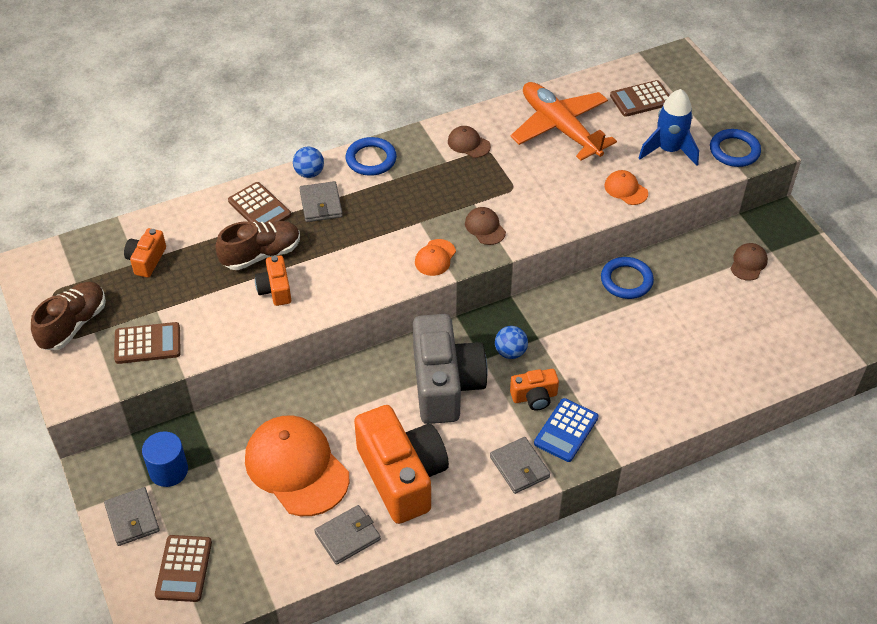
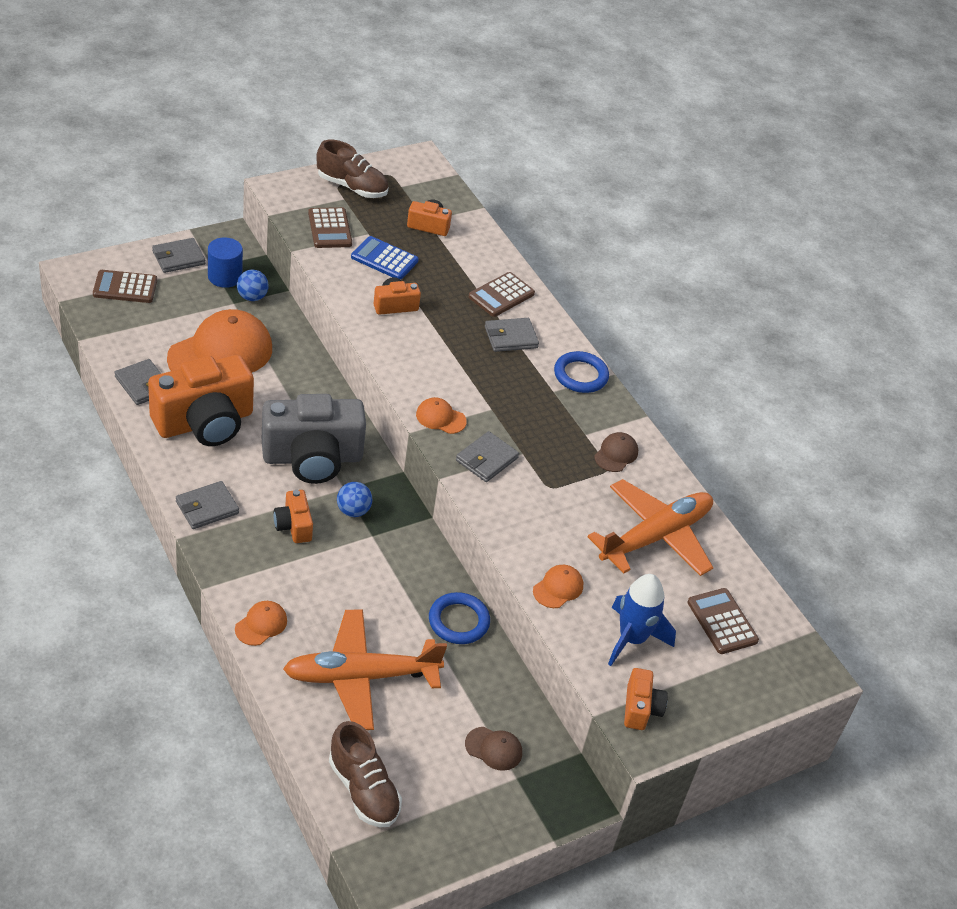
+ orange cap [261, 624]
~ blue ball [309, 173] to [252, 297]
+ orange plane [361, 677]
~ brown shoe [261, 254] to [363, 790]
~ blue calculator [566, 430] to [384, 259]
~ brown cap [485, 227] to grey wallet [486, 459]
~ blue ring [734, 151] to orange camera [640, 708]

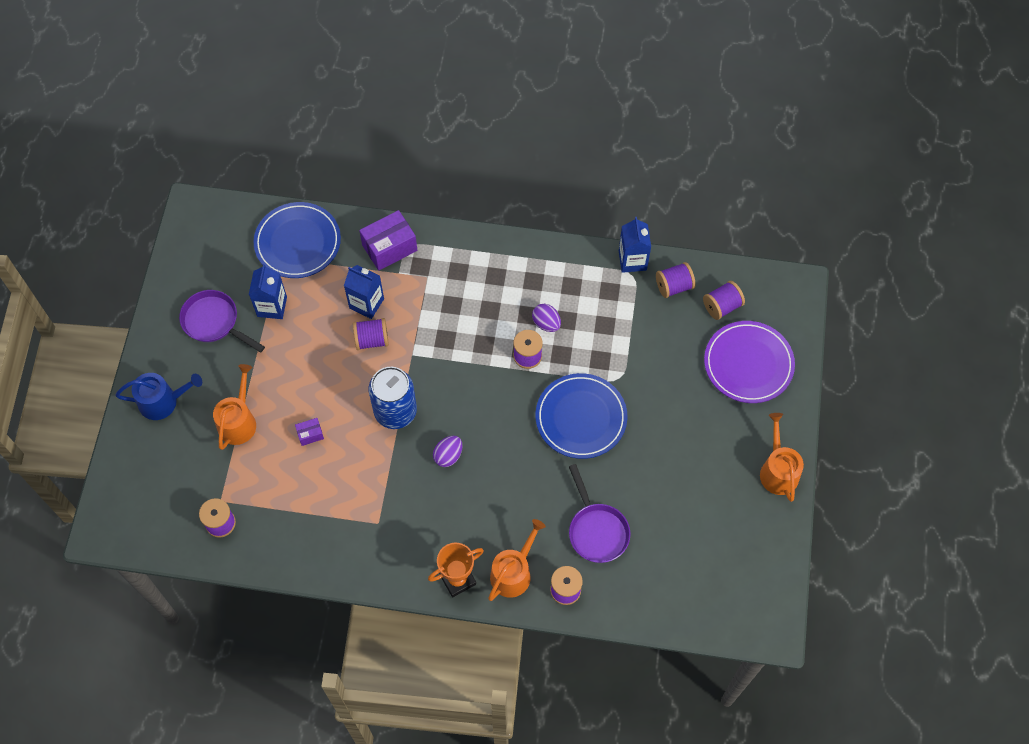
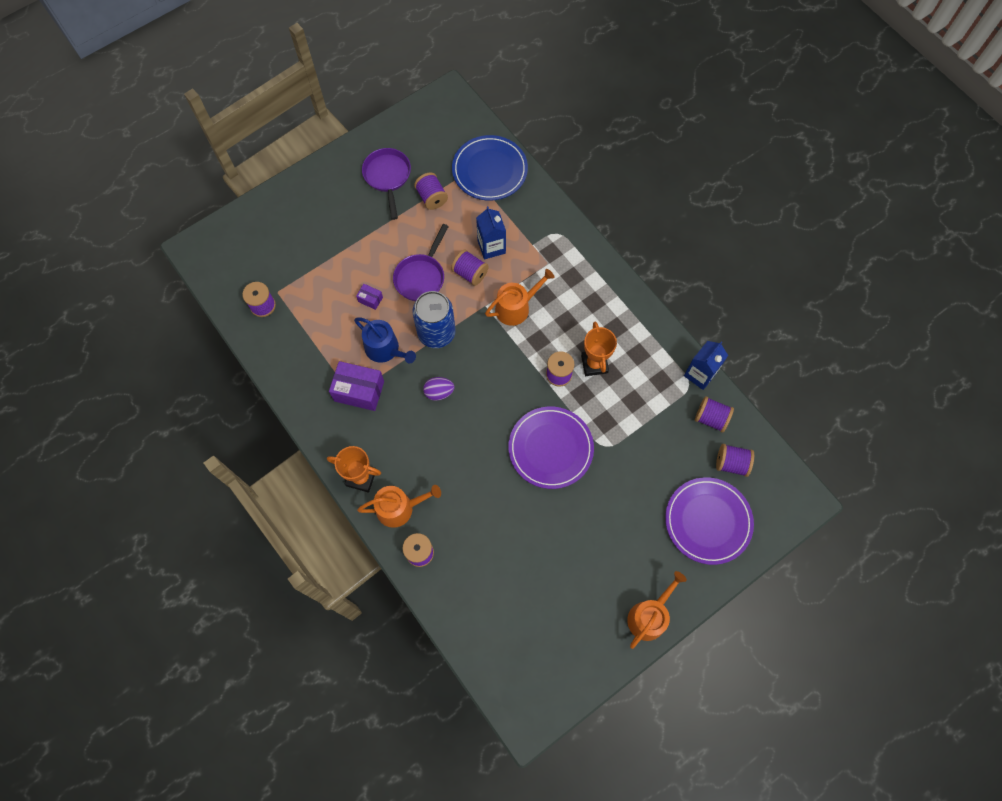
~ purple box [389, 248] to [359, 391]
~ blue watering can [163, 401] to [385, 349]
~ purple pan [596, 530] to [421, 277]
~ blue carton [272, 306] to purple spool [432, 197]
~ orange watering can [238, 421] to [516, 307]
~ blue plate [581, 418] to purple plate [550, 448]
~ purple egg [546, 323] to orange trophy [594, 364]

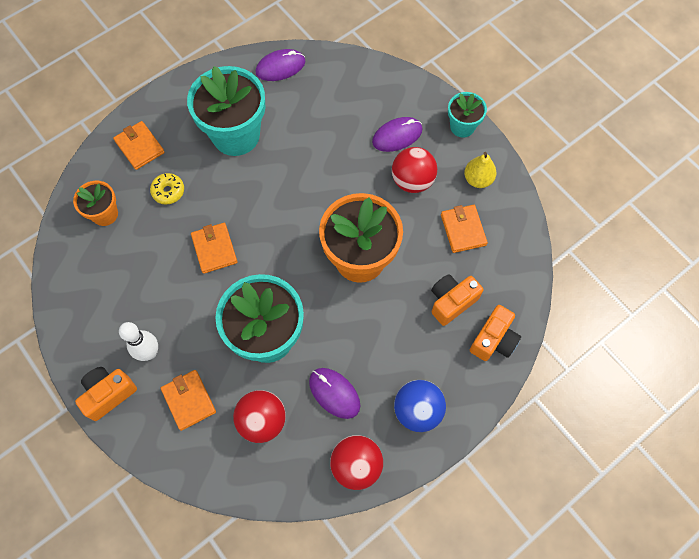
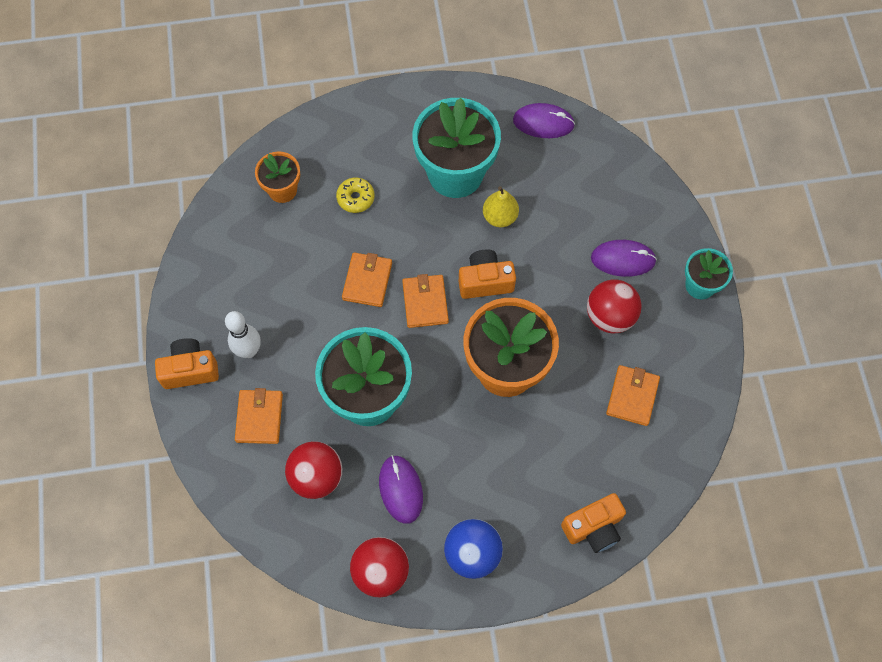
~ orange wallet [140, 147] to [425, 302]
~ orange camera [451, 302] to [485, 281]
~ yellow pear [478, 179] to [500, 217]

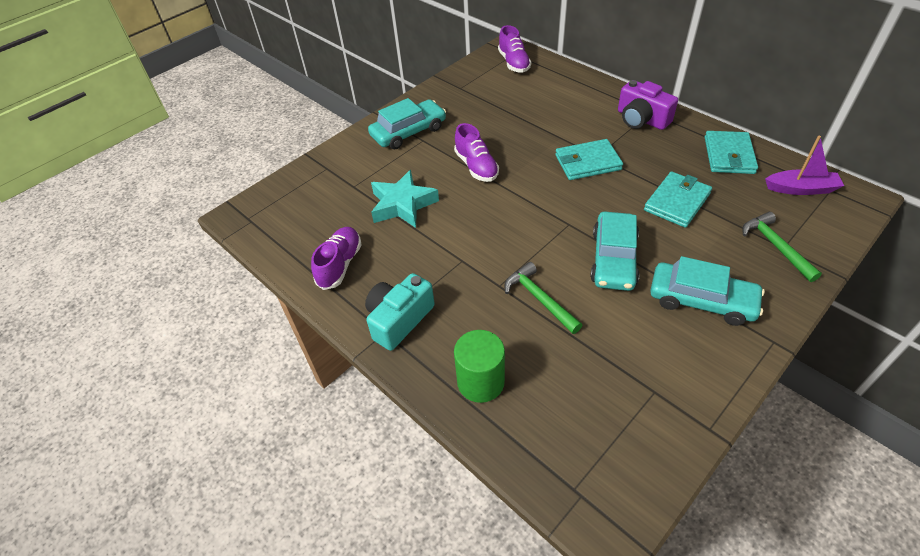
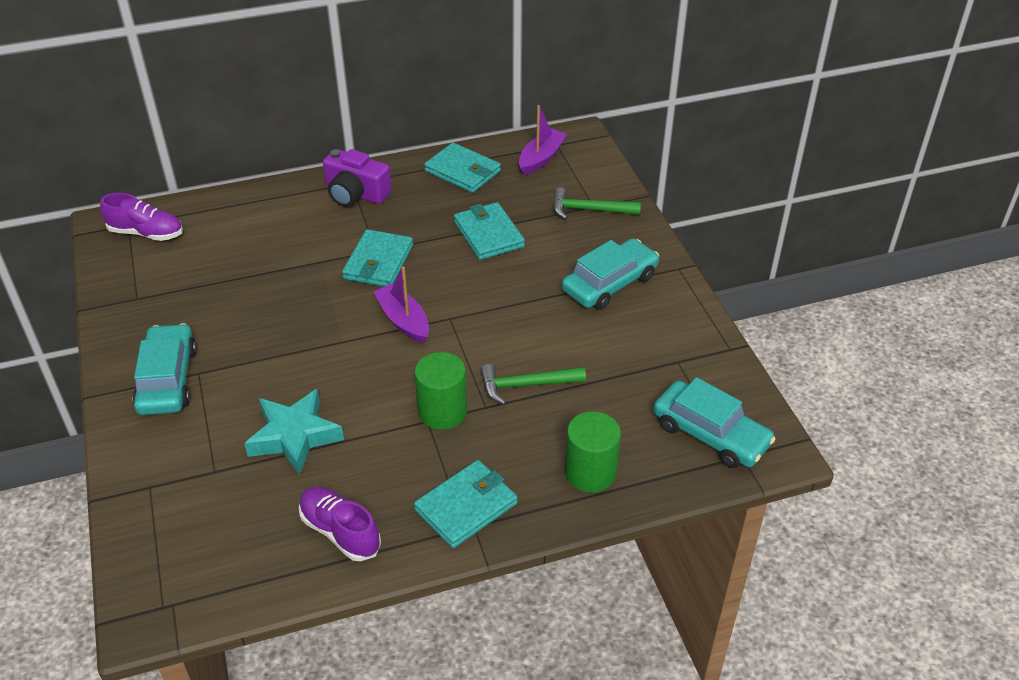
~ purple camera [641, 119] = [356, 194] 45 degrees clockwise
+ purple boat [403, 320]
+ green cylinder [442, 411]
~ turquoise camera [399, 319] to turquoise wallet [466, 506]
~ turquoise car [613, 259] to [710, 434]
- purple shoe [476, 166]

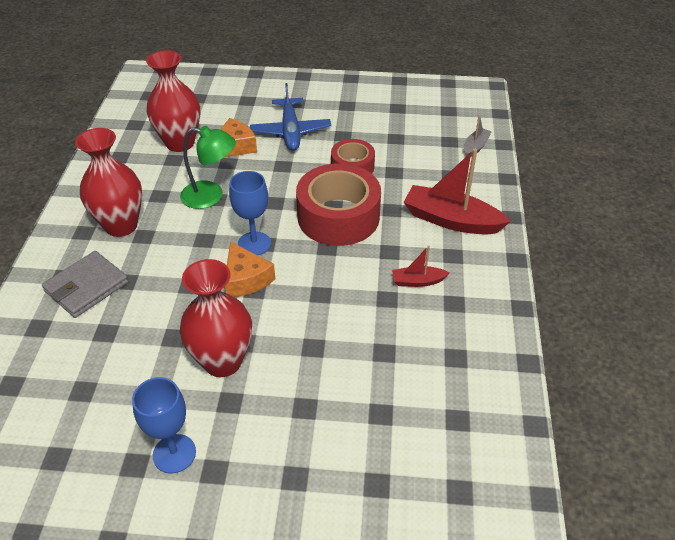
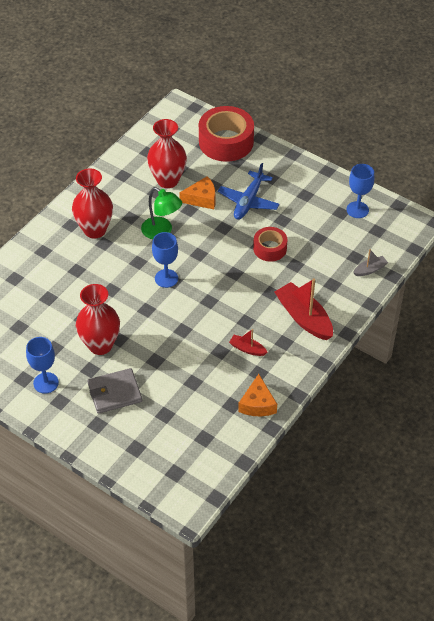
~ grey wallet [86, 287] to [114, 393]
~ red tape [338, 217] to [226, 142]
~ orange cheese [246, 279] to [257, 404]
+ blue goblet [357, 210]

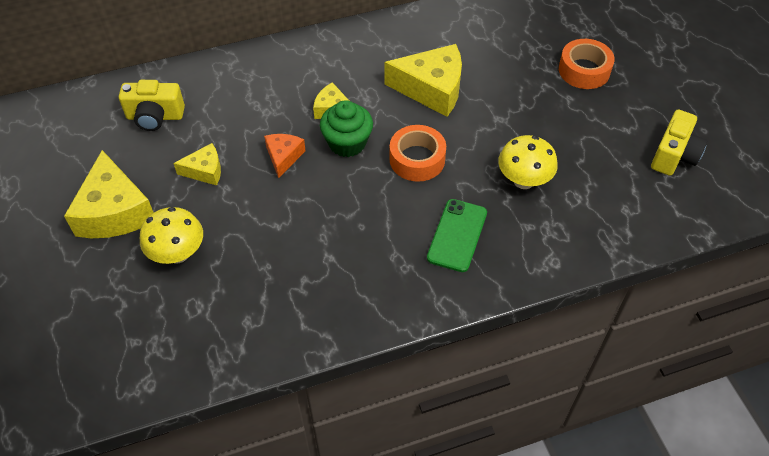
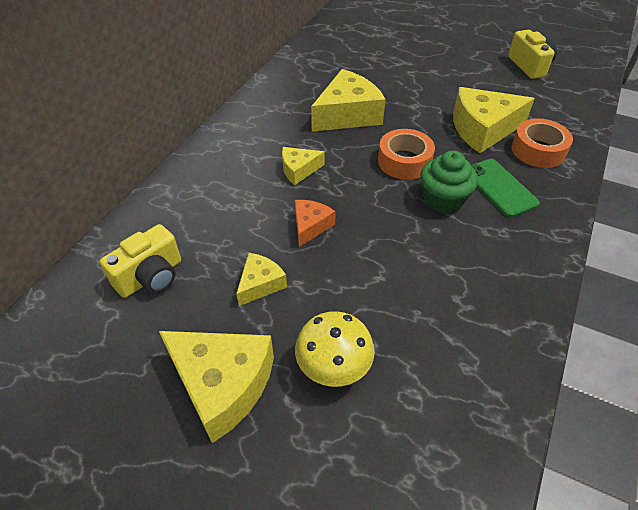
~ orange cheese [283, 157] = [310, 226] 60 degrees clockwise
~ green cupcake [347, 143] to [443, 199]
~ yellow mushroom [523, 180] to yellow cheese [482, 129]
~ orange tape [584, 70] to [538, 150]

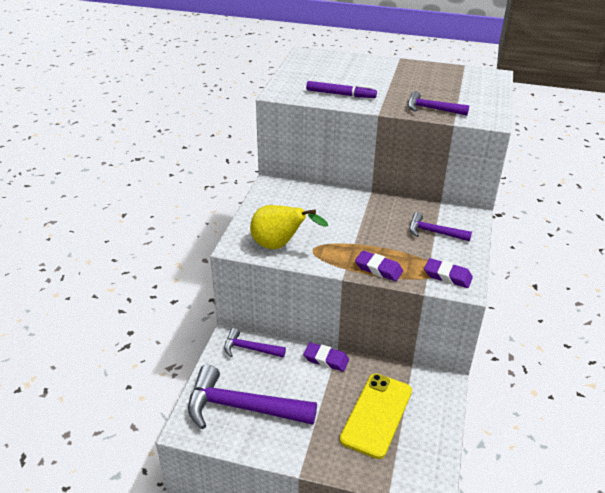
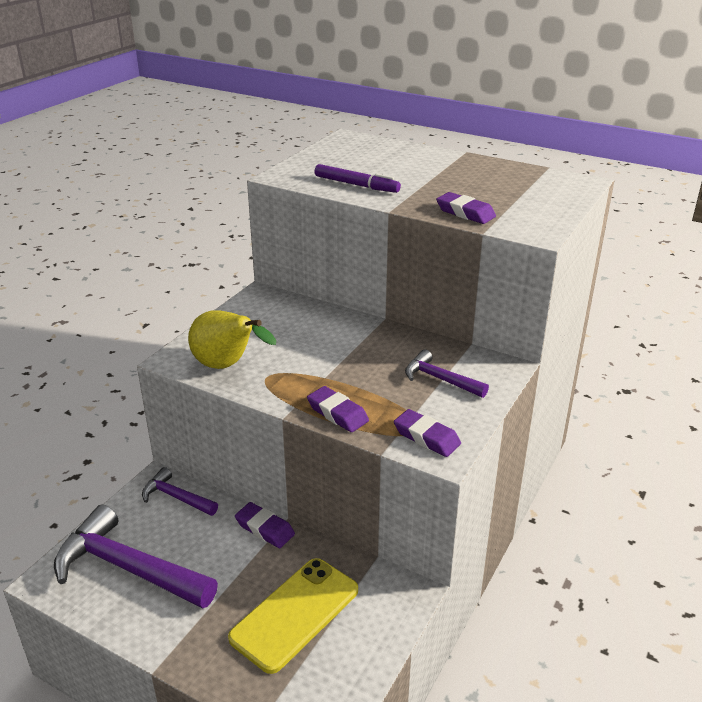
~ purple hammer [432, 109] to purple eraser [465, 213]

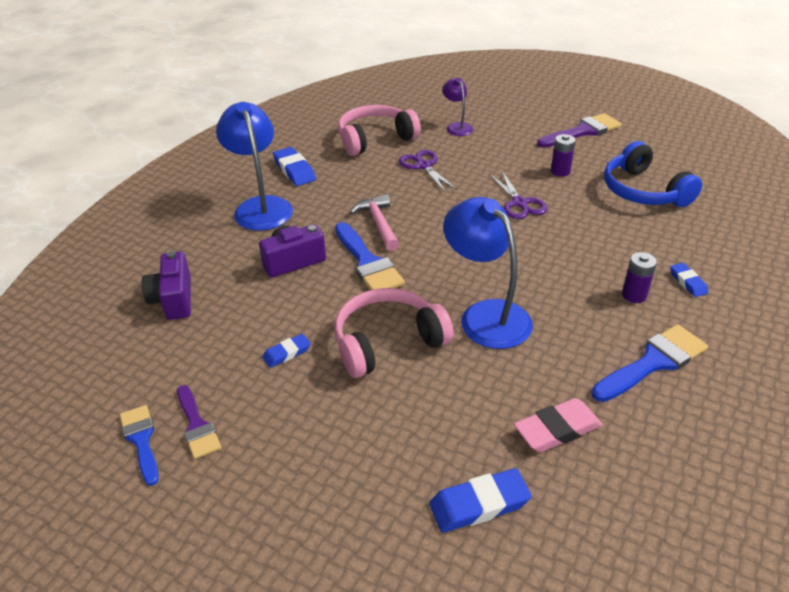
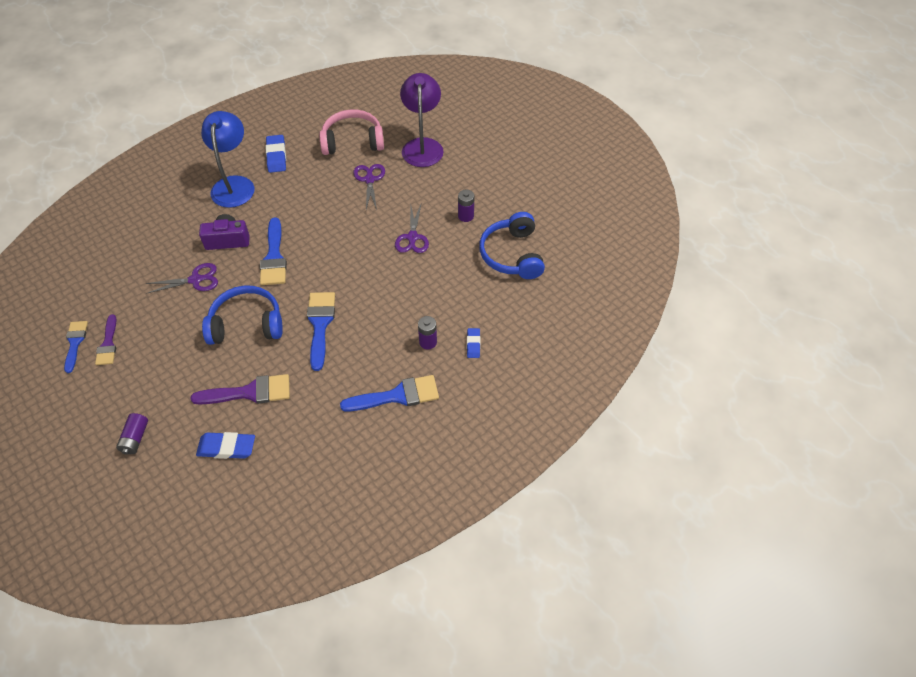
+ purple battery [135, 438]
+ purple scissors [196, 280]
~ purple brush [582, 131] to [249, 392]
~ pink headphones [387, 342] to blue headphones [246, 324]
~ blue lamp [486, 315] to blue brush [320, 324]
~ purple lamp [457, 127] = [422, 146] x1.87
- purple camera [173, 299]
- blue eraser [287, 353]
- pink hammer [379, 223]
- pink eraser [557, 429]

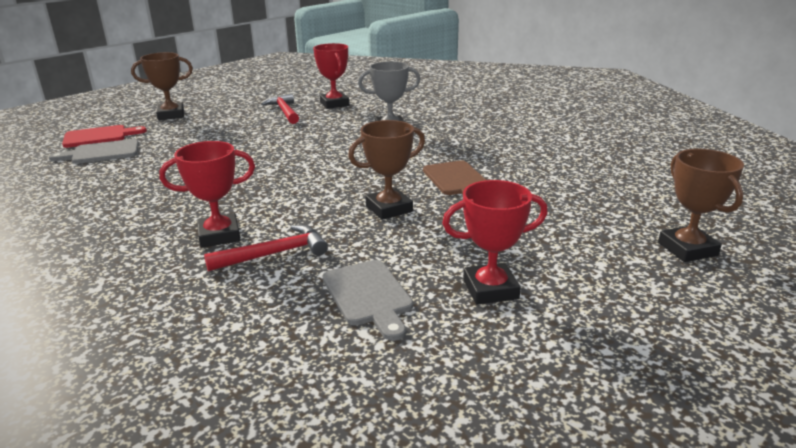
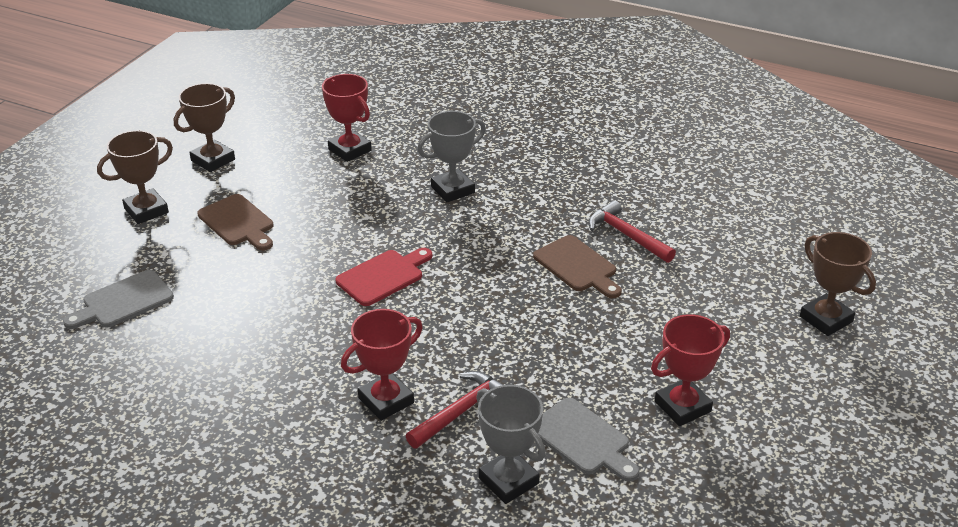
~ brown trophy [389, 209] to [213, 160]
+ brown cutting board [238, 222]
~ red cutting board [99, 136] to [383, 276]
+ grey trophy [508, 481]
~ red hammer [284, 111] to [627, 235]

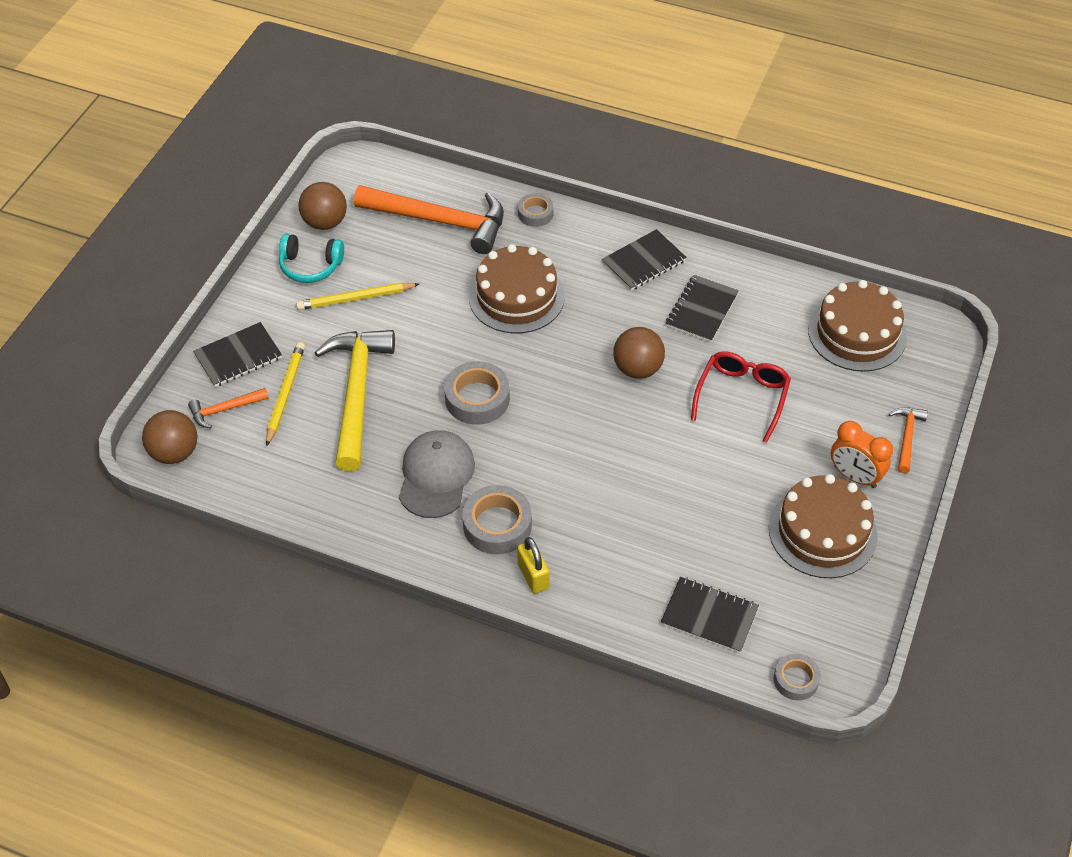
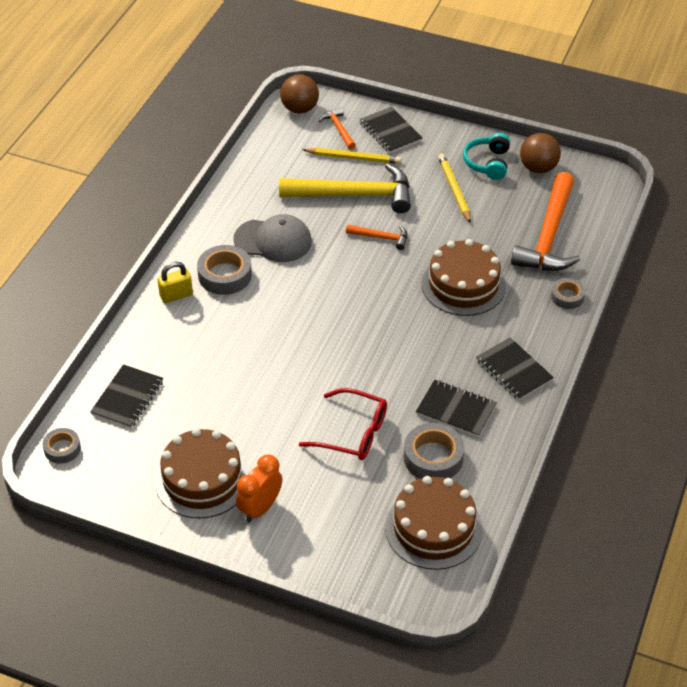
~ orange hammer [906, 437] to [381, 237]
~ grey tape [477, 398] to [433, 457]
- brown ball [637, 369]

